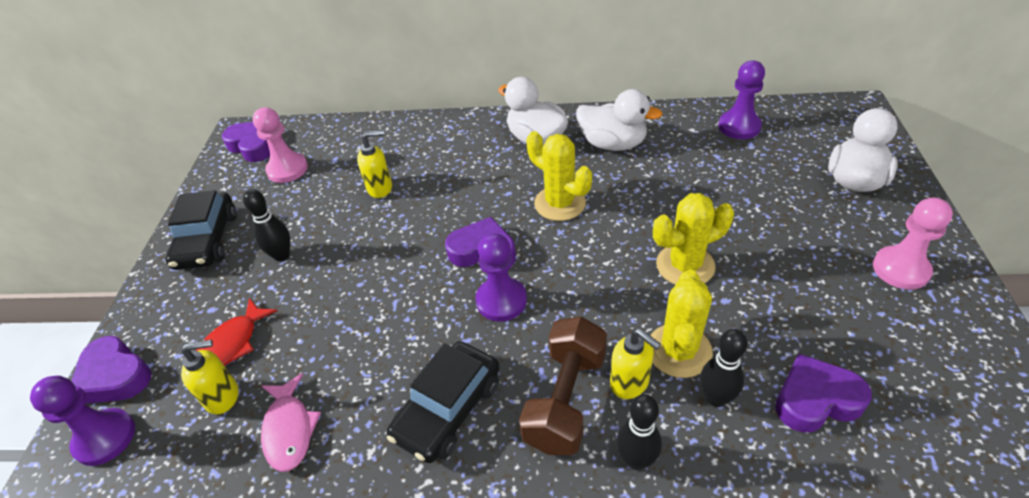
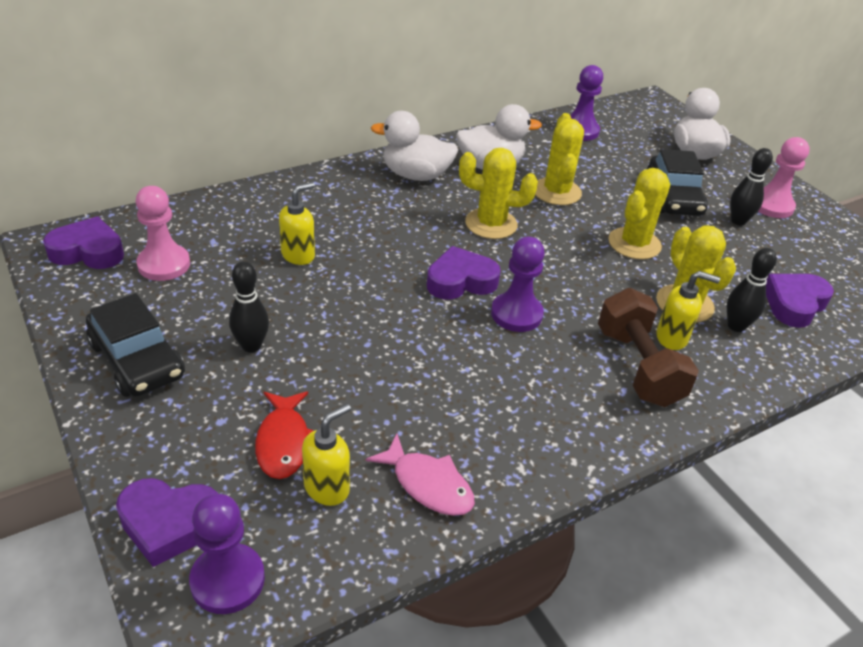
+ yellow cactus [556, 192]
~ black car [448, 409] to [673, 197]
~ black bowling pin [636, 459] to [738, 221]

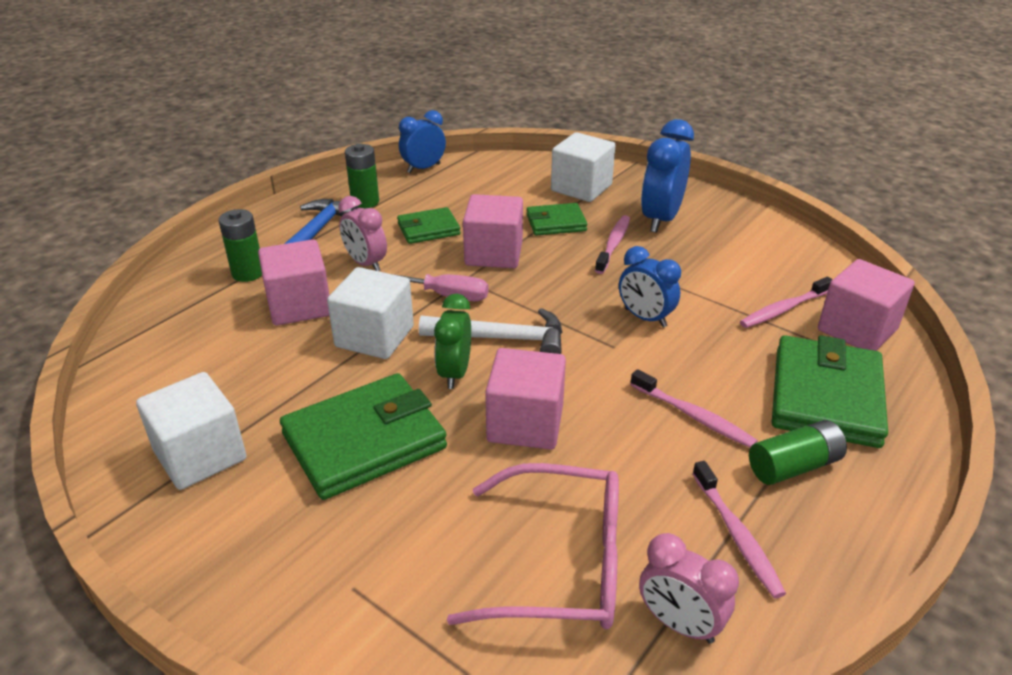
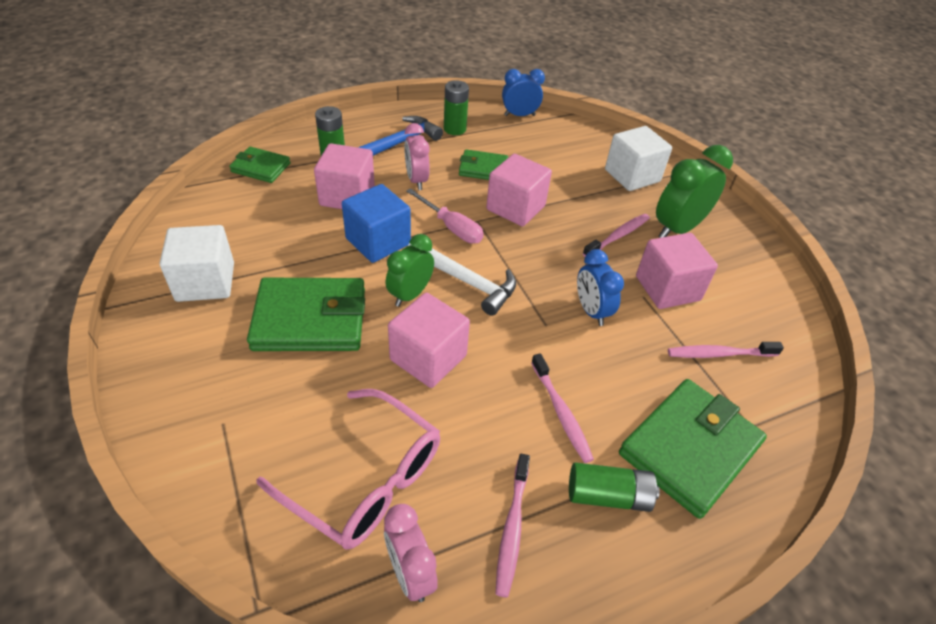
~ green wallet [556, 223] to [261, 167]
~ white cube [374, 337] to blue cube [378, 241]
~ pink cube [857, 330] to [667, 288]
~ blue clock [661, 219] to green clock [677, 229]

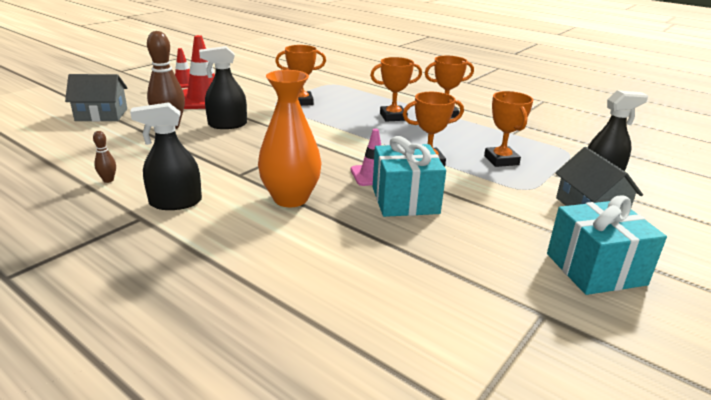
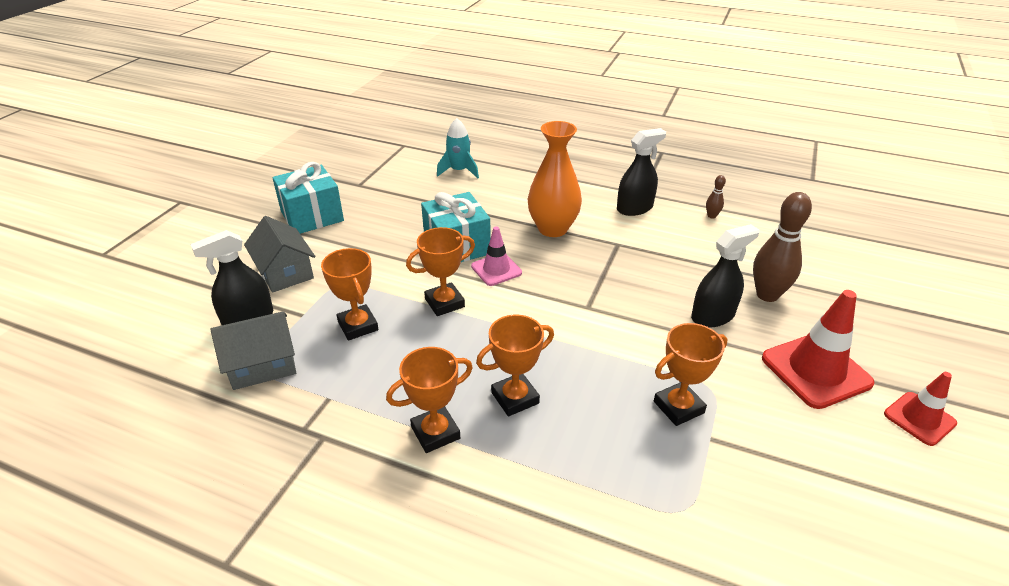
~ grey house [101, 115] to [262, 365]
+ turquoise rocket [459, 171]

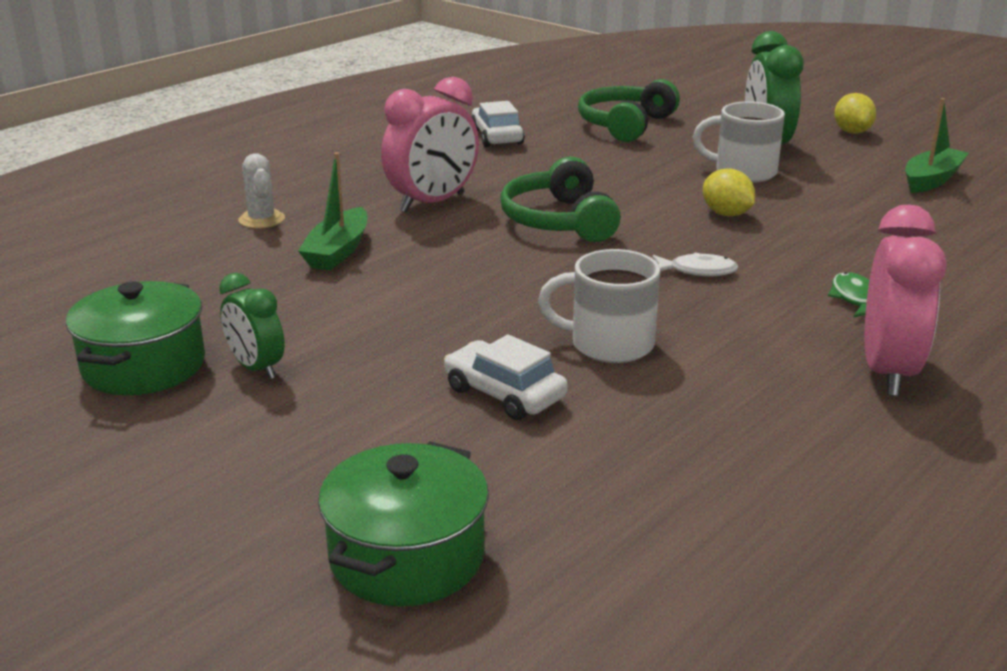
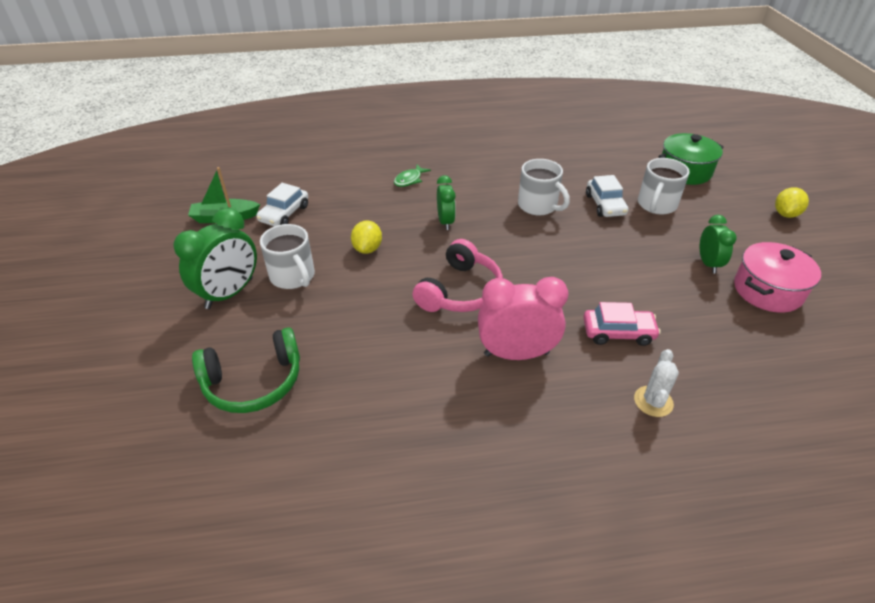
~ white car [496, 137] to [284, 214]
~ green headphones [559, 221] to pink headphones [460, 291]
~ white fish [698, 271] to green clock [445, 222]
~ green boat [338, 251] to pink car [618, 332]
+ white mug [656, 205]
~ green pot [144, 366] to pink pot [767, 290]
~ yellow lemon [852, 132] to [785, 214]
- pink clock [888, 372]

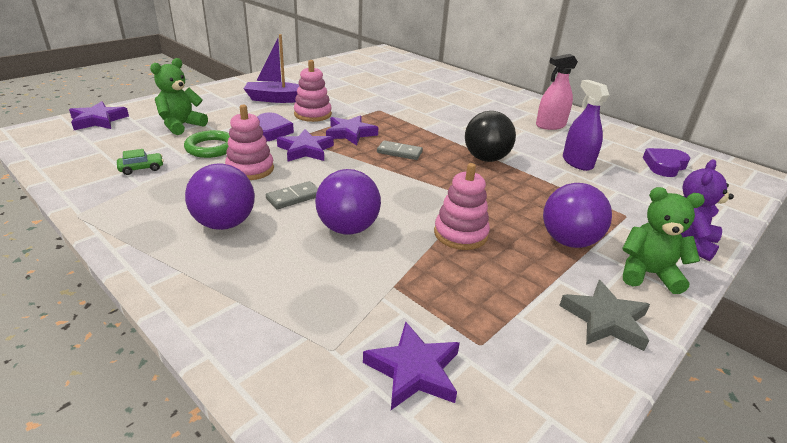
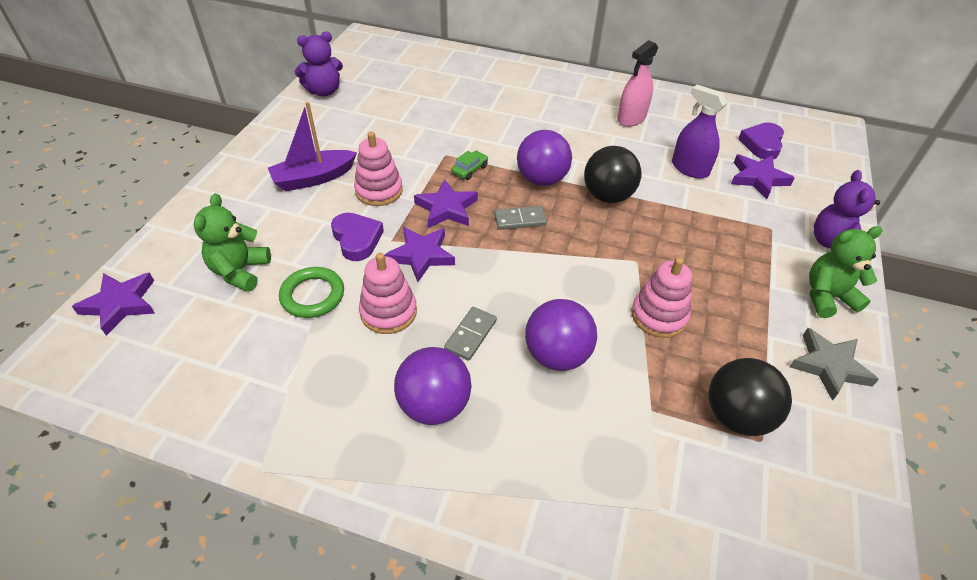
+ purple teddy bear [324, 91]
~ green car [141, 168] to [470, 169]
~ purple ball [568, 241] to [541, 179]
+ black ball [736, 416]
~ purple star [414, 370] to [758, 178]

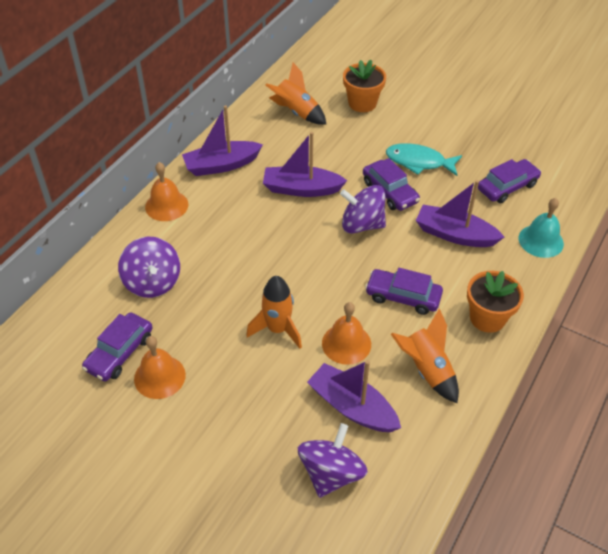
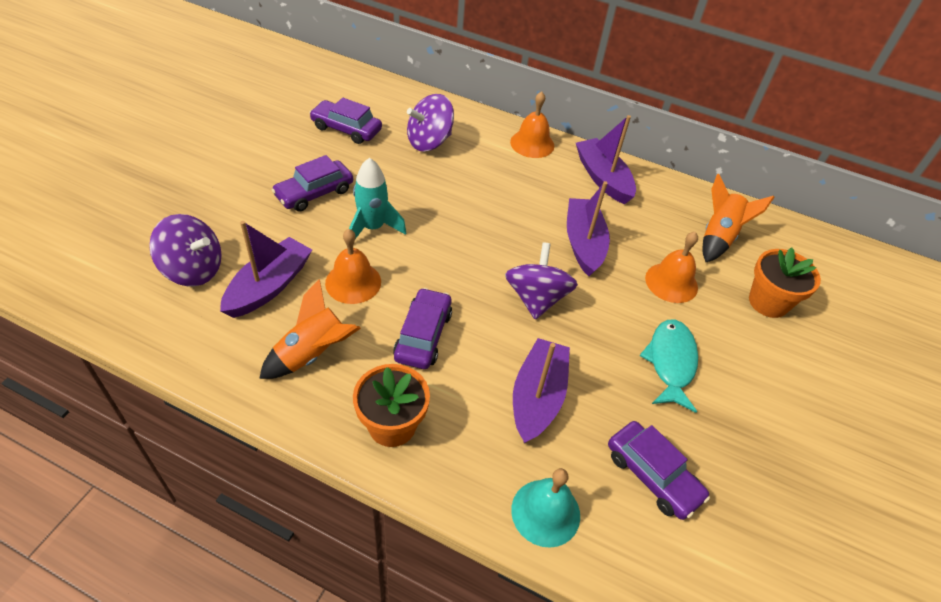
~ purple car [389, 192] to [314, 193]
~ orange rocket [277, 329] to turquoise rocket [372, 228]
~ orange bell [159, 376] to [671, 282]

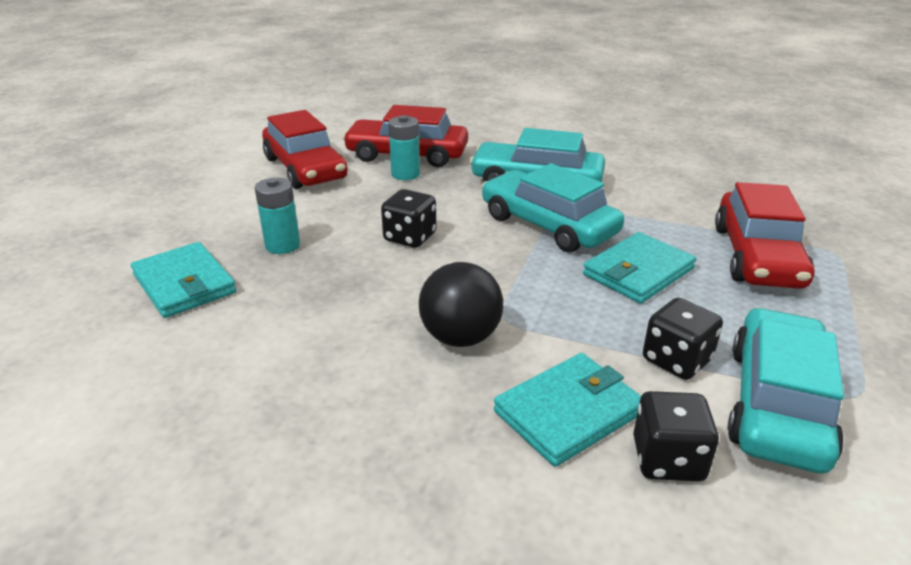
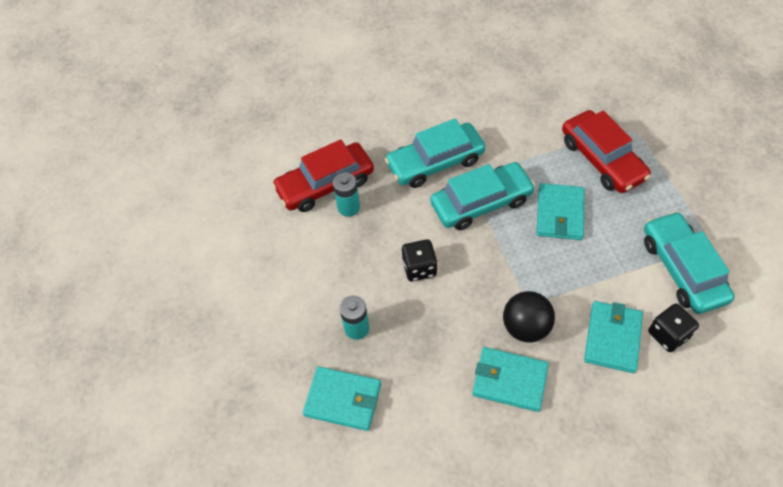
~ turquoise car [548, 225] = [481, 203] 150 degrees clockwise
+ turquoise wallet [509, 380]
- red car [305, 168]
- black dice [676, 360]

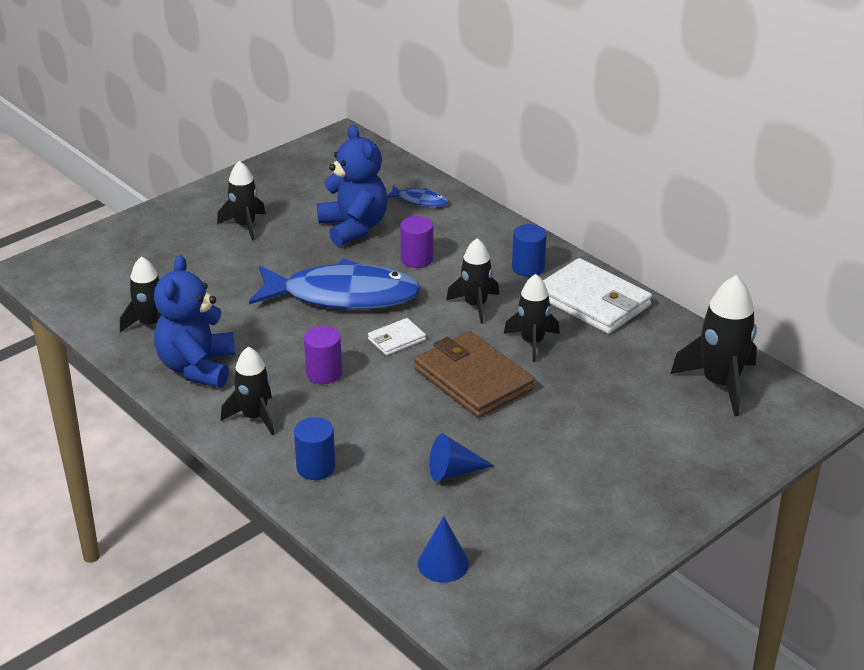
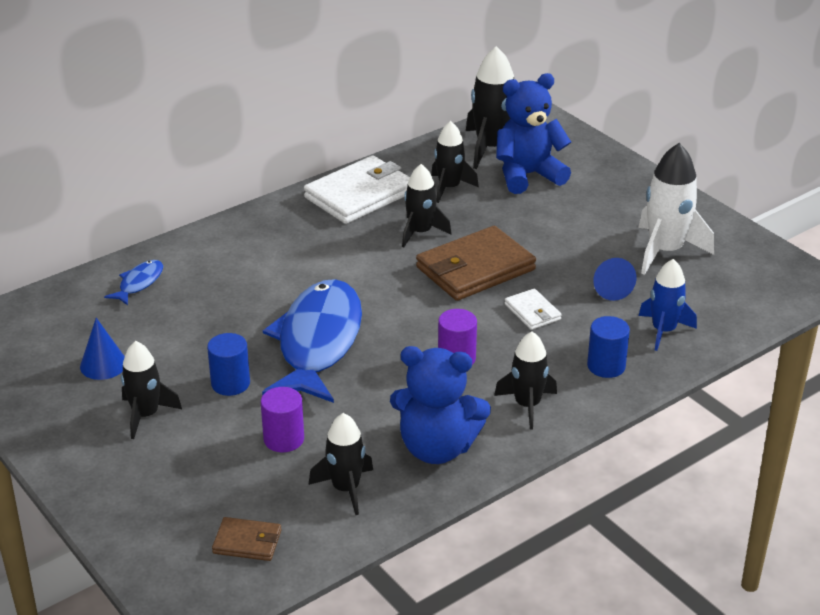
~ blue cone [443, 563] to [103, 364]
~ blue cylinder [528, 268] to [230, 383]
+ brown wallet [247, 542]
~ purple cylinder [417, 259] to [284, 439]
~ black rocket [475, 305] to [449, 188]
~ blue teddy bear [354, 228] to [528, 175]
~ white wallet [396, 339] to [532, 312]
+ white rocket [665, 251]
+ blue rocket [663, 331]

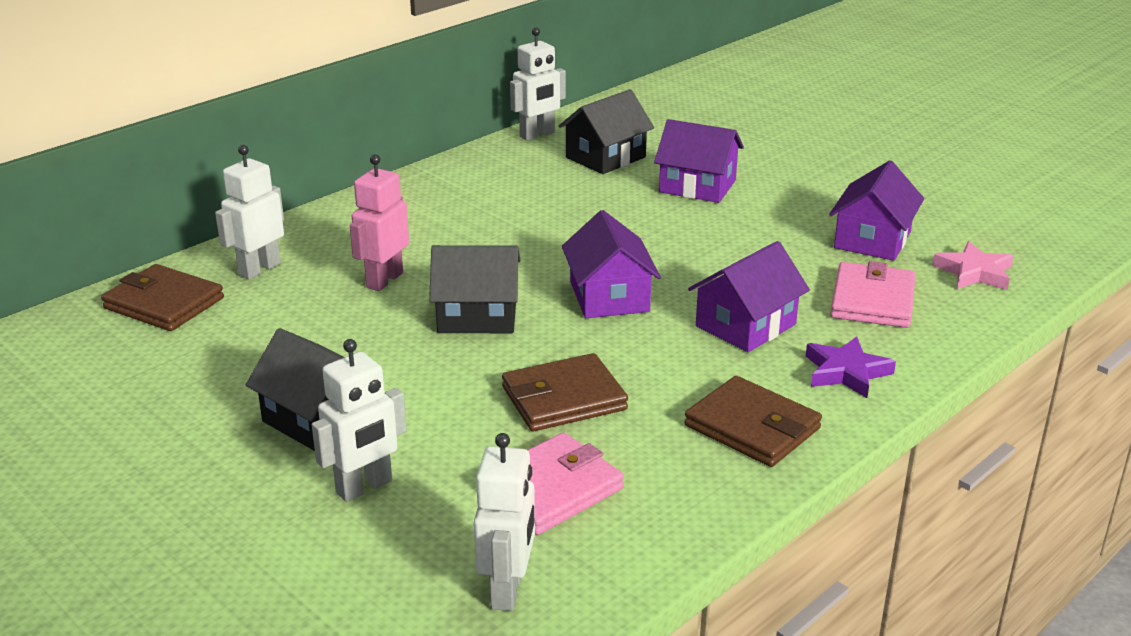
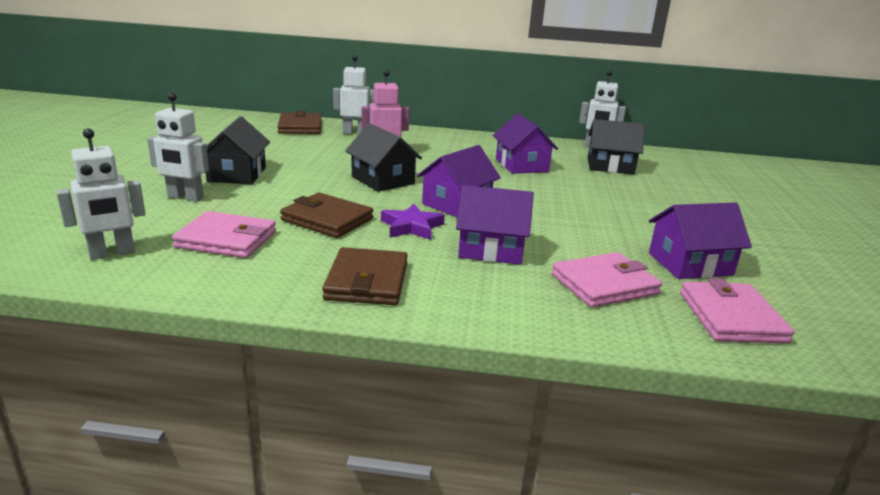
~ purple star [846, 372] to [411, 226]
~ purple house [697, 186] to [521, 165]
~ pink star [974, 272] to pink wallet [731, 317]

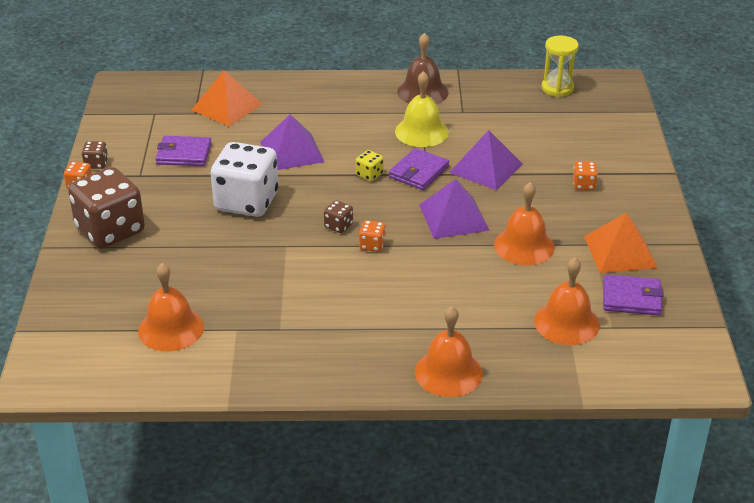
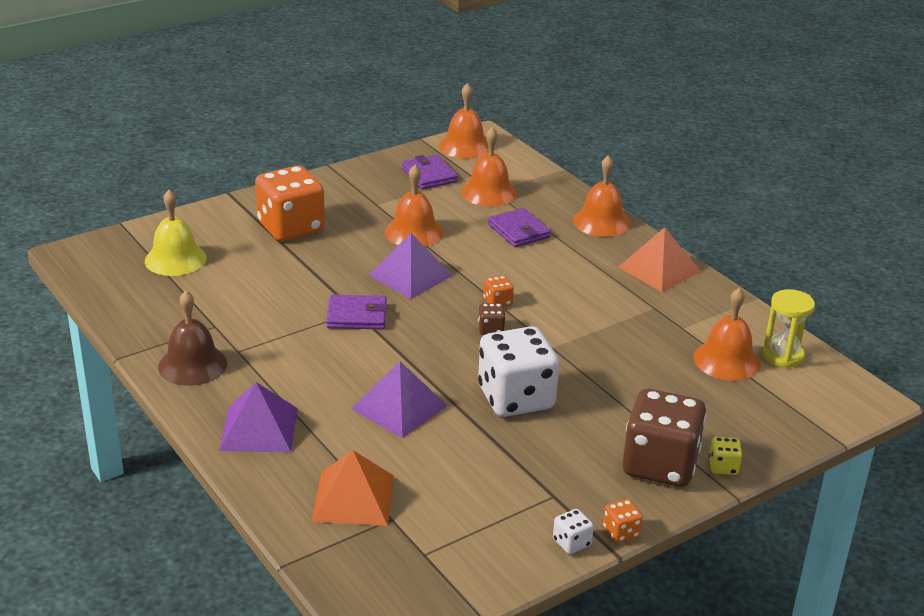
~ yellow bell [421, 131] to [175, 259]
~ purple pyramid [486, 168] to [259, 429]
~ orange dice [583, 185] = [291, 227] x2.43
+ orange bell [465, 146]
~ purple wallet [184, 154] to [519, 231]
~ brown dice [96, 164] to white dice [571, 543]
~ orange pyramid [620, 252] to [659, 269]
~ yellow dice [369, 174] to [723, 467]
~ yellow hourglass [557, 88] to [782, 356]

